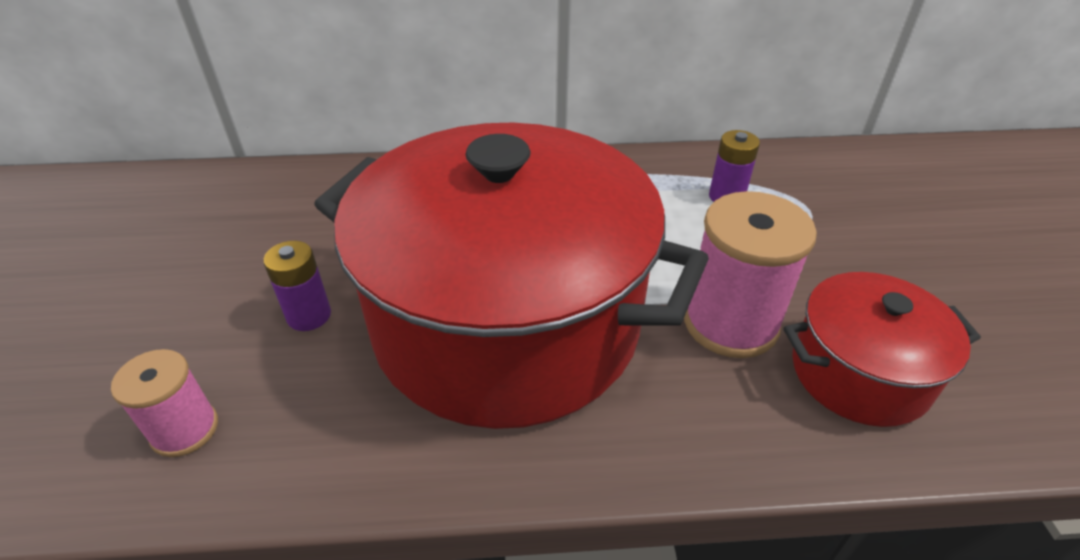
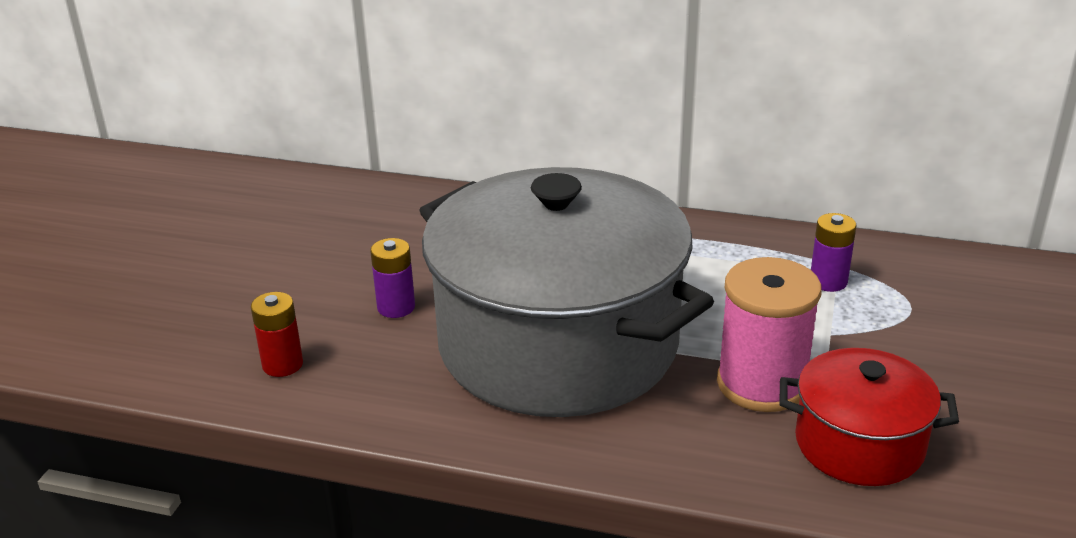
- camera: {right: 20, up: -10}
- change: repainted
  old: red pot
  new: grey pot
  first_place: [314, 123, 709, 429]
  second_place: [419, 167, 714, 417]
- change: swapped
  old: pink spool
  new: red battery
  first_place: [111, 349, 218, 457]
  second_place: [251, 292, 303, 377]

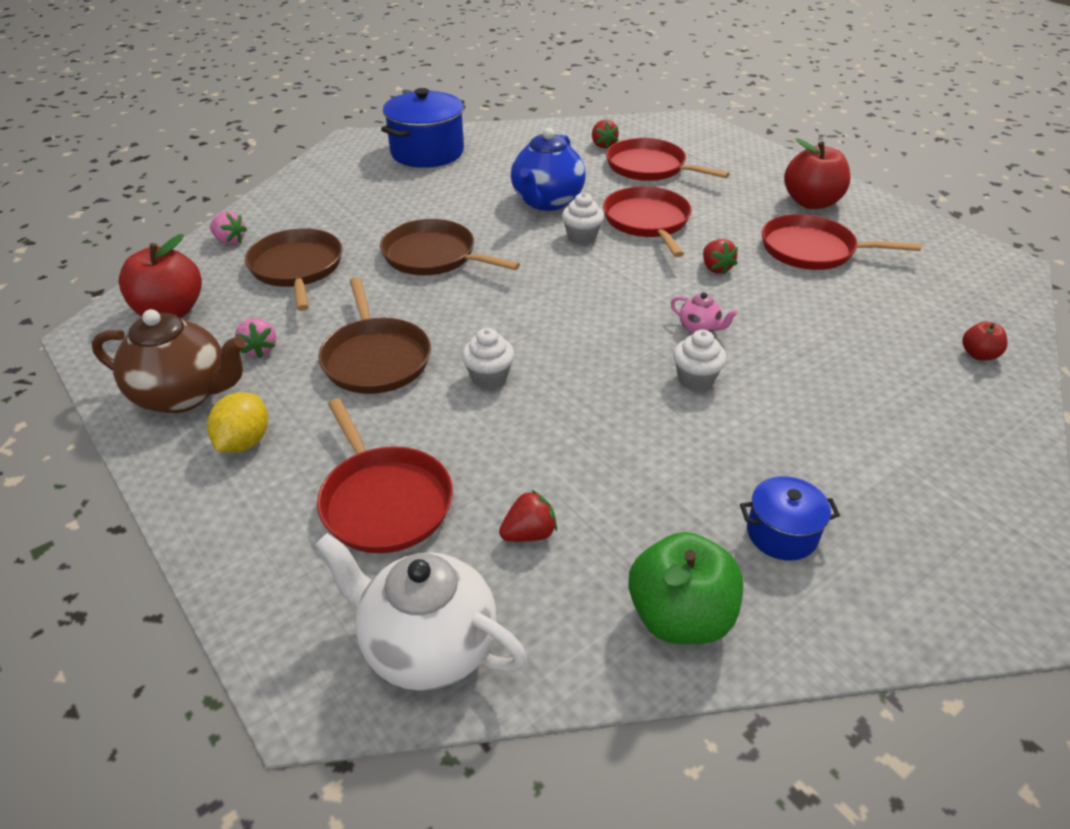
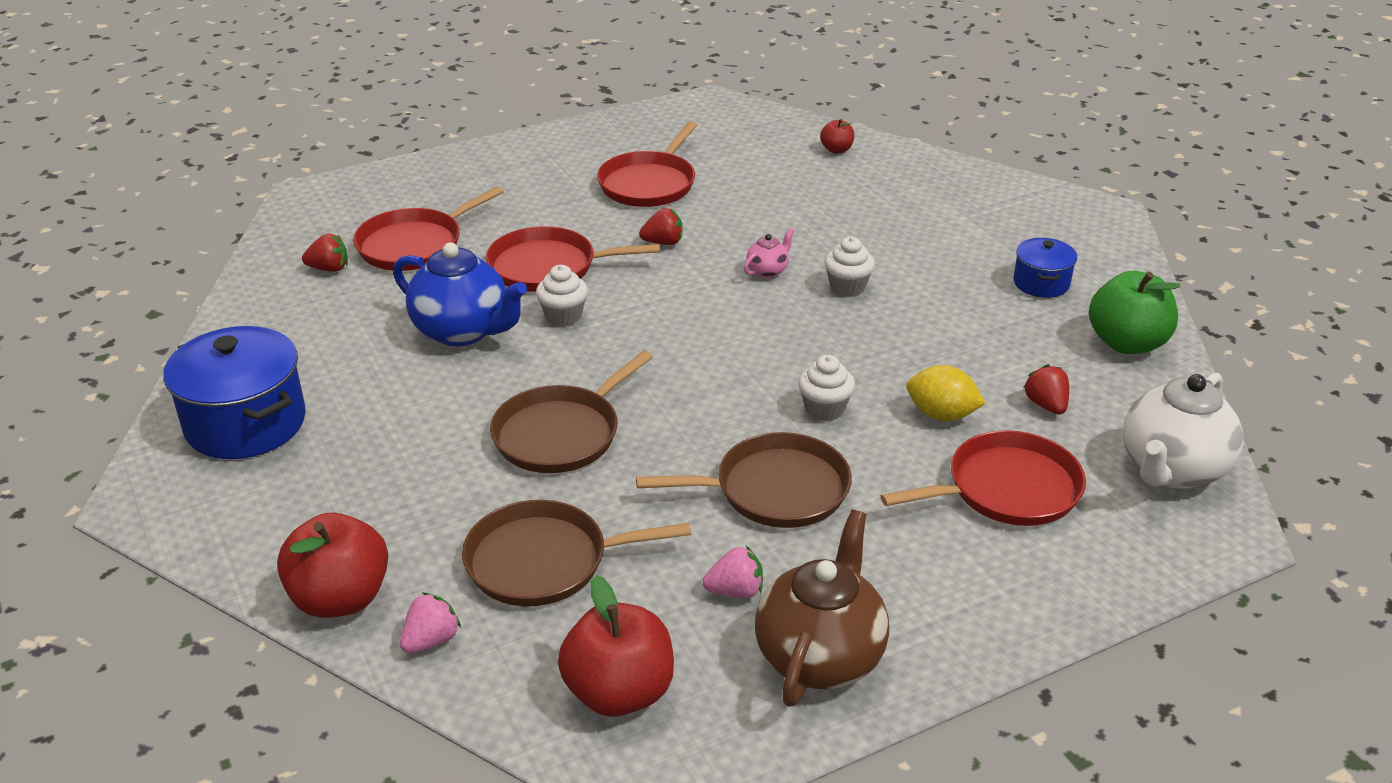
- camera: {right: -80, up: -5}
- change: shifted
  old: red apple
  first_place: [784, 138, 850, 209]
  second_place: [277, 513, 388, 618]
- change: shifted
  old: yellow lemon
  first_place: [207, 392, 268, 453]
  second_place: [907, 365, 986, 421]

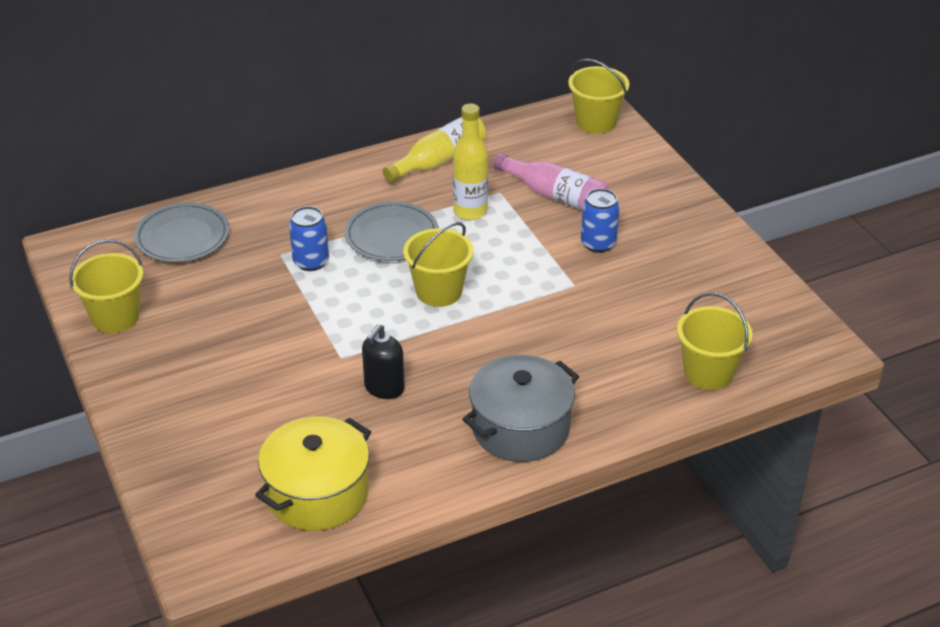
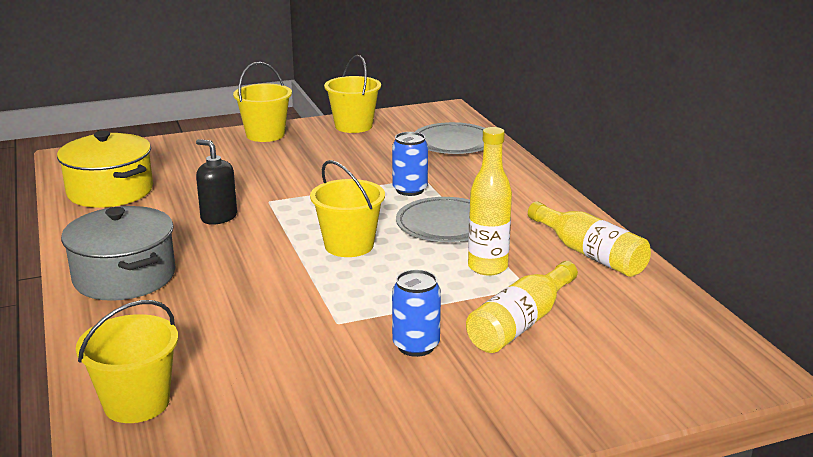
- camera: {right: 95, up: -15}
- change: shifted
  old: yellow bucket
  first_place: [568, 59, 629, 134]
  second_place: [233, 62, 292, 142]
- change: repainted
  old: pink bottle
  new: yellow bottle
  first_place: [493, 153, 609, 210]
  second_place: [466, 261, 578, 353]

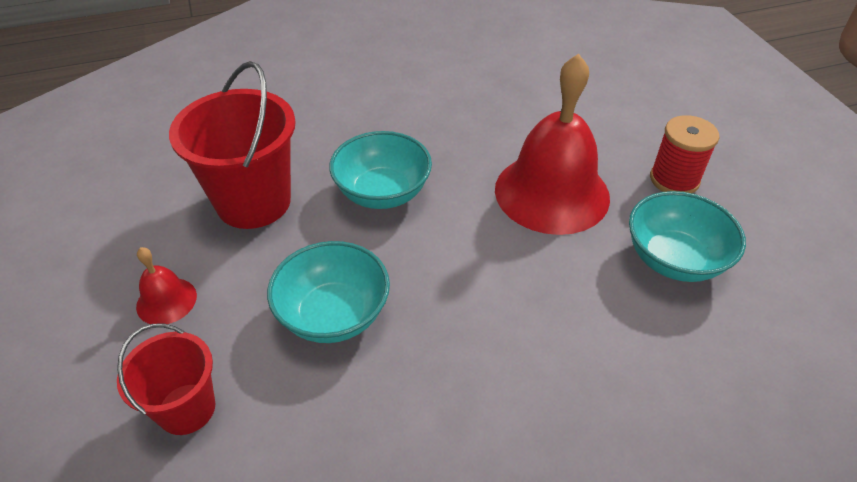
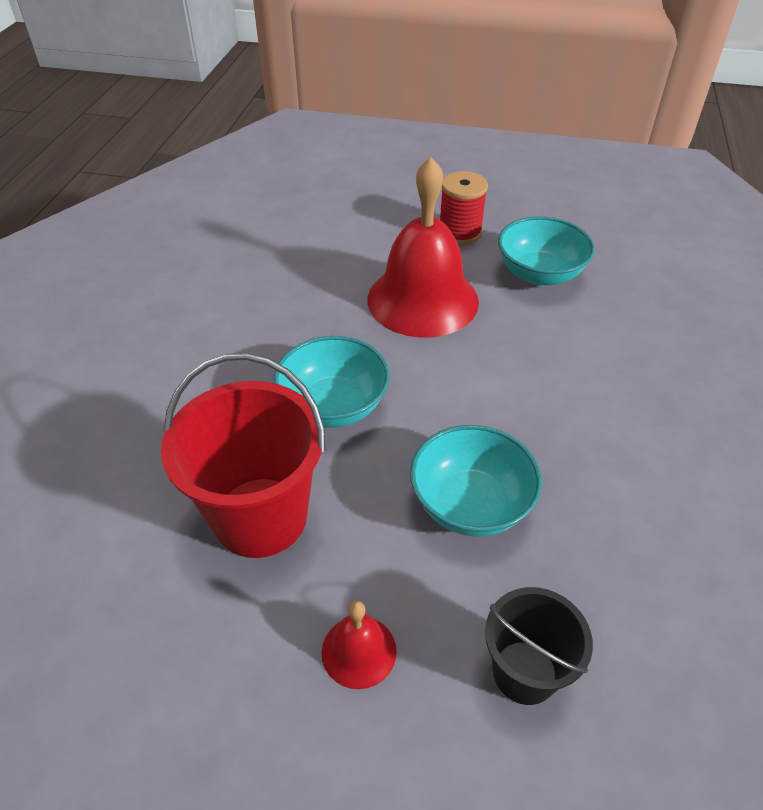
- camera: {right: -60, up: 0}
- change: repainted
  old: red bucket
  new: black bucket
  first_place: [117, 323, 215, 435]
  second_place: [485, 587, 593, 705]

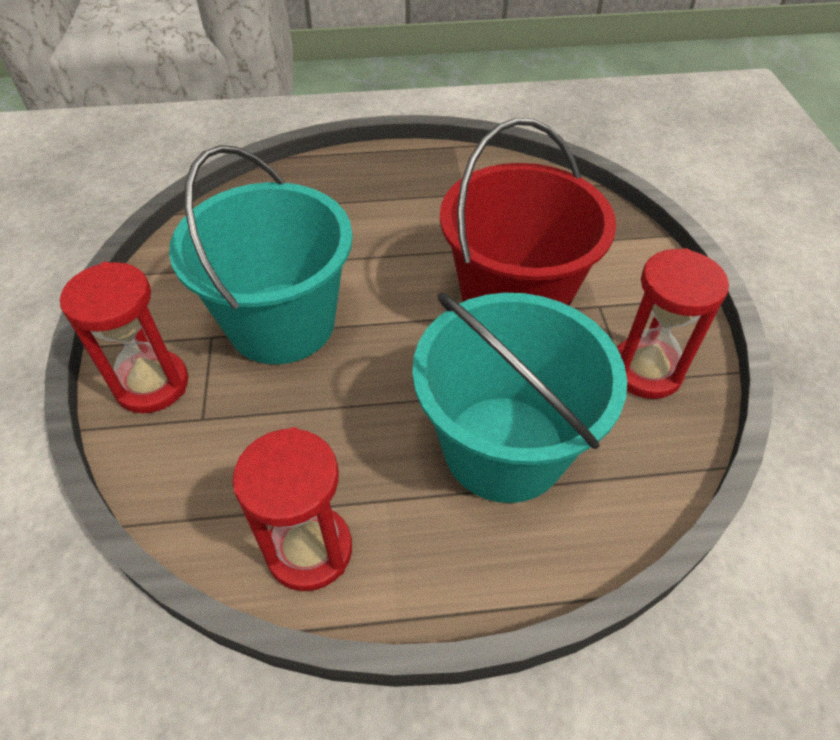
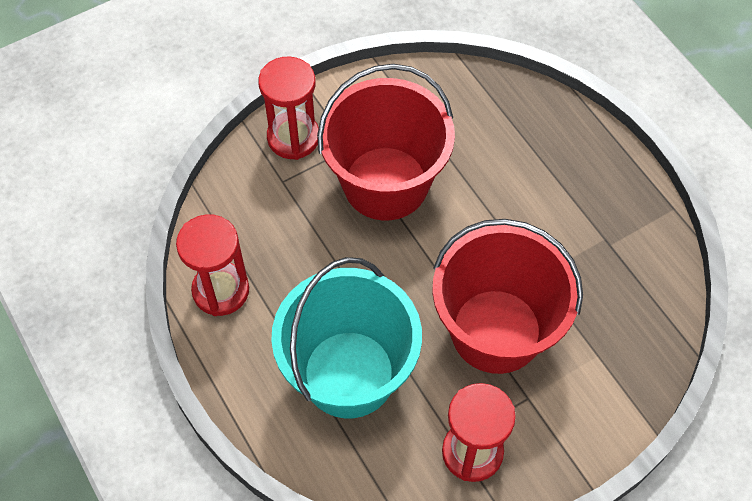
- camera: {right: 65, up: 10}
- change: repainted
  old: turquoise bucket
  new: red bucket
  first_place: [169, 145, 353, 364]
  second_place: [317, 64, 455, 220]

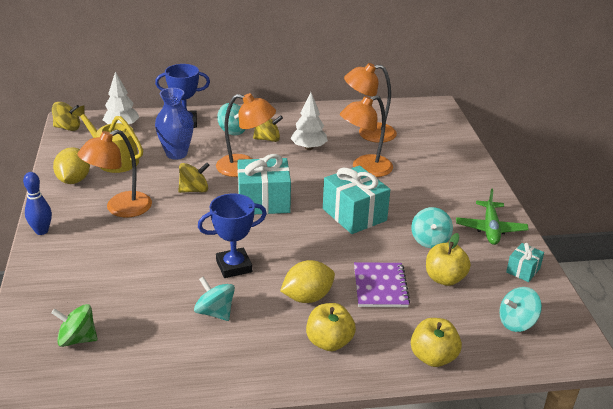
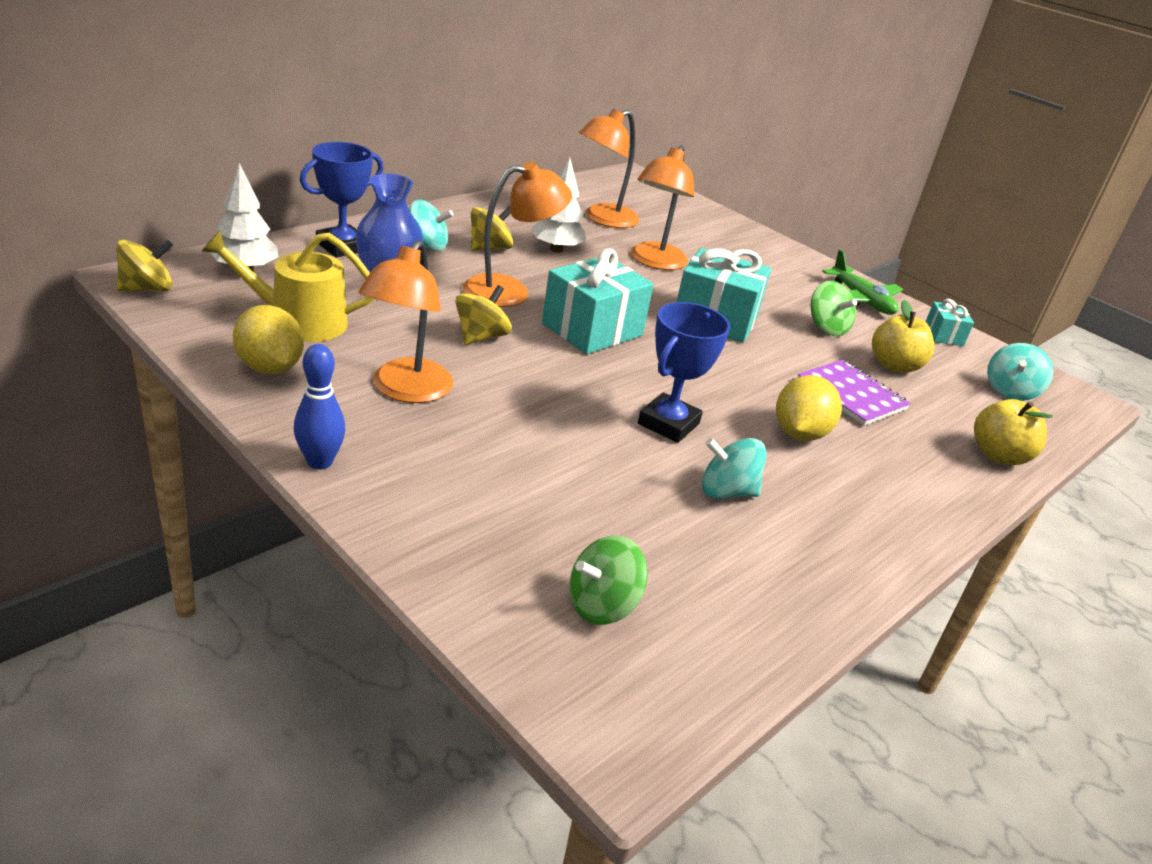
- camera: {right: -40, up: 0}
- change: repainted
  old: turquoise spinning top
  new: green spinning top
  first_place: [411, 207, 453, 248]
  second_place: [811, 281, 857, 336]
- change: gone
  old: yellow apple
  first_place: [306, 303, 356, 351]

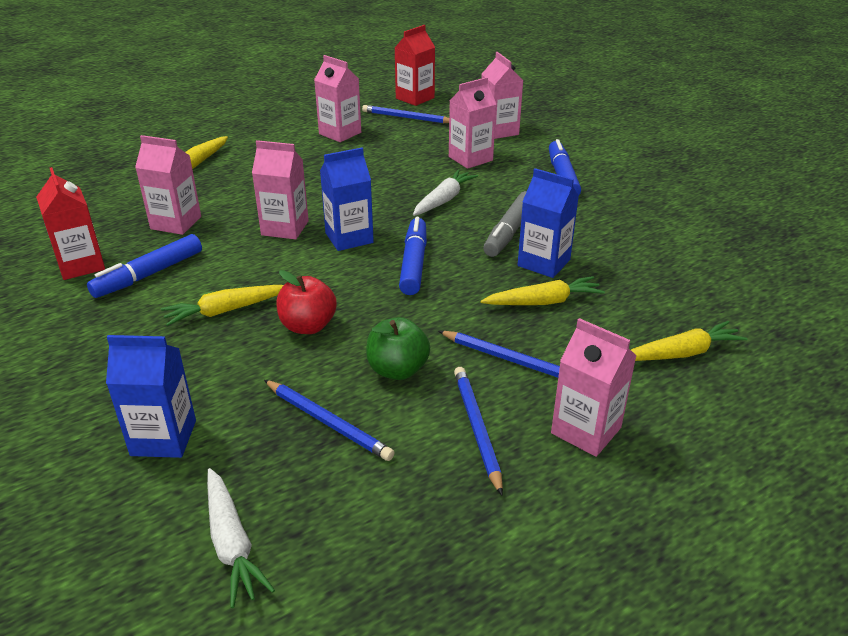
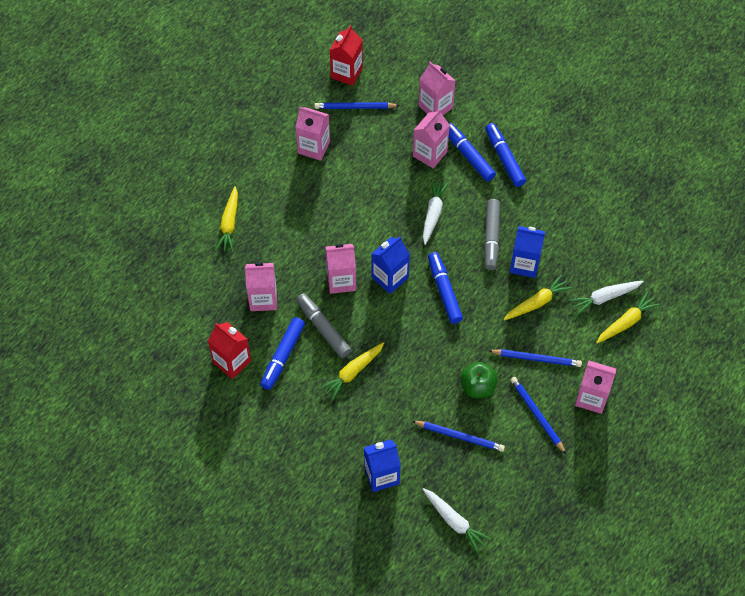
- camera: {right: -20, up: 25}
- change: gone
  old: red apple
  first_place: [276, 270, 337, 334]
- change: new
  new: blue marker
  second_place: [449, 123, 496, 182]
- change: new
  new: white carrot
  second_place: [569, 281, 644, 315]
- change: new
  new: grey marker
  second_place: [296, 293, 351, 358]

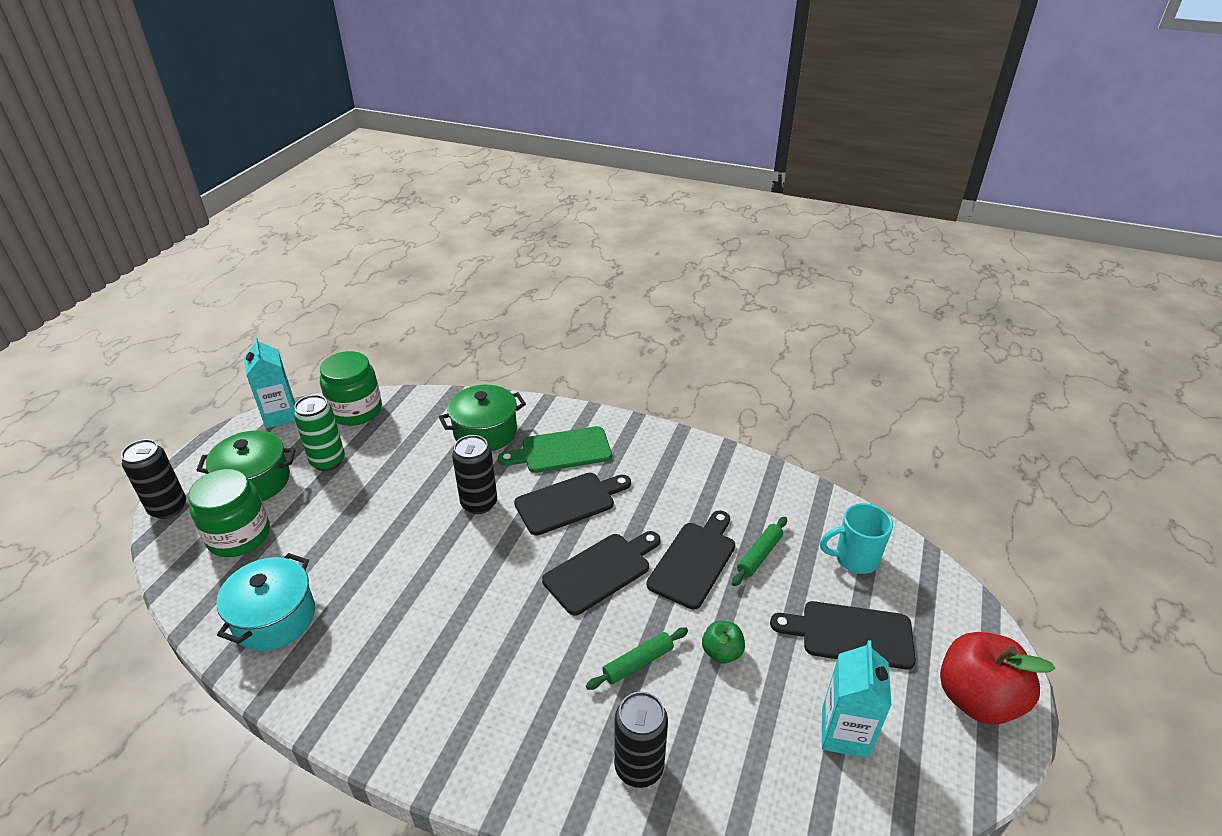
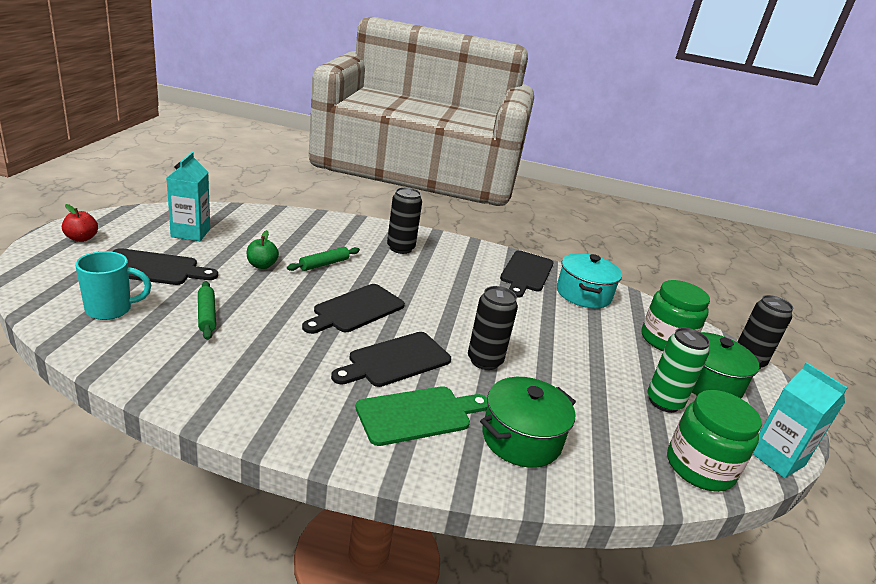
- camera: {right: 165, up: -10}
- change: shifted
  old: black cutting board
  first_place: [646, 511, 735, 610]
  second_place: [500, 250, 554, 298]
- change: rotated
  old: green rolling pin
  first_place: [732, 517, 787, 586]
  second_place: [198, 281, 216, 340]
  degrees: -45
- change: scaled
  old: red apple
  first_place: [940, 632, 1055, 725]
  second_place: [62, 204, 98, 242]
  factor: 0.5
- change: shifted
  old: black can
  first_place: [614, 691, 668, 788]
  second_place: [387, 187, 422, 254]

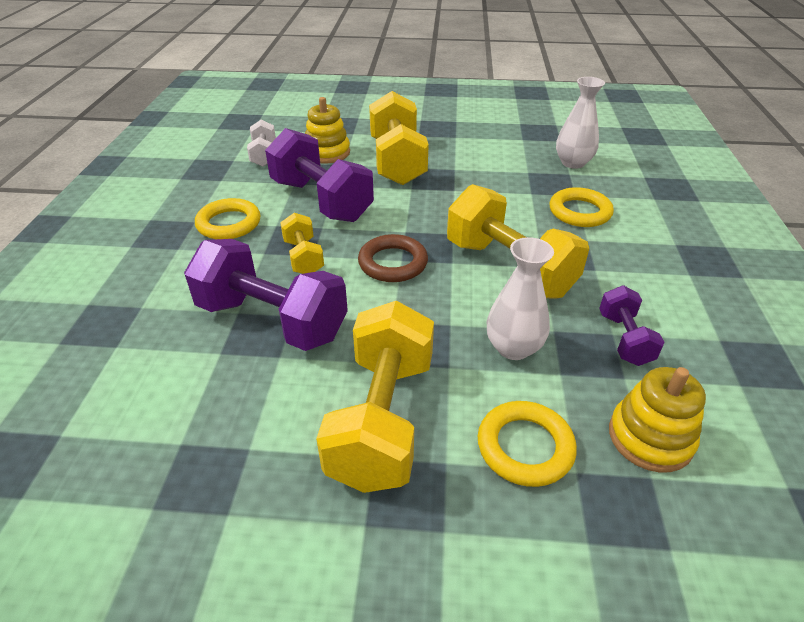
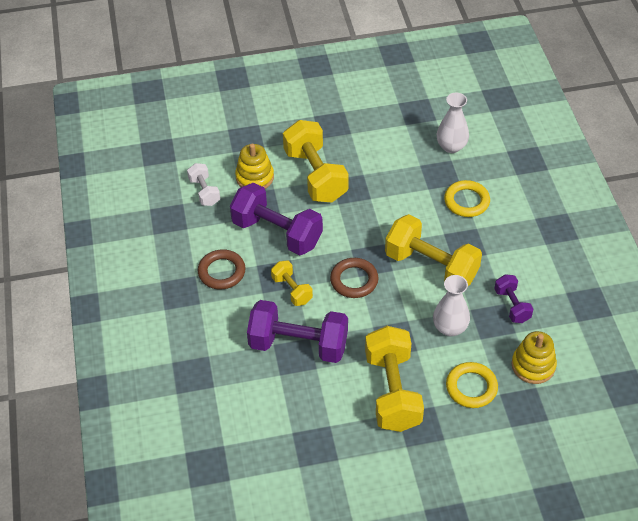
- camera: {right: -15, up: 10}
- change: repainted
  old: yellow ring
  new: brown ring
  first_place: [195, 198, 260, 239]
  second_place: [198, 249, 246, 290]

